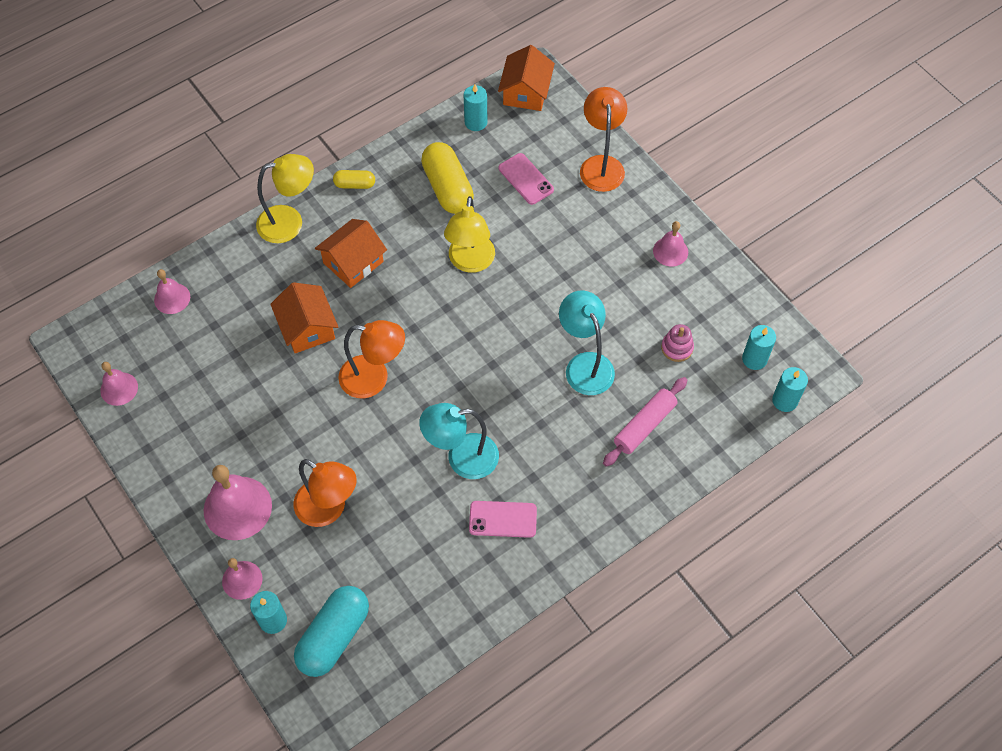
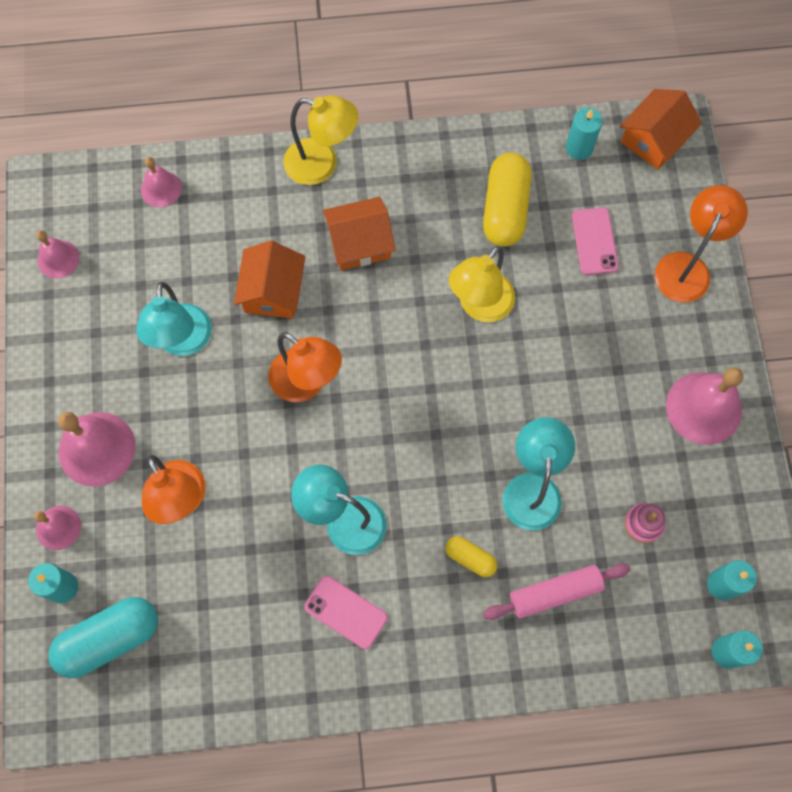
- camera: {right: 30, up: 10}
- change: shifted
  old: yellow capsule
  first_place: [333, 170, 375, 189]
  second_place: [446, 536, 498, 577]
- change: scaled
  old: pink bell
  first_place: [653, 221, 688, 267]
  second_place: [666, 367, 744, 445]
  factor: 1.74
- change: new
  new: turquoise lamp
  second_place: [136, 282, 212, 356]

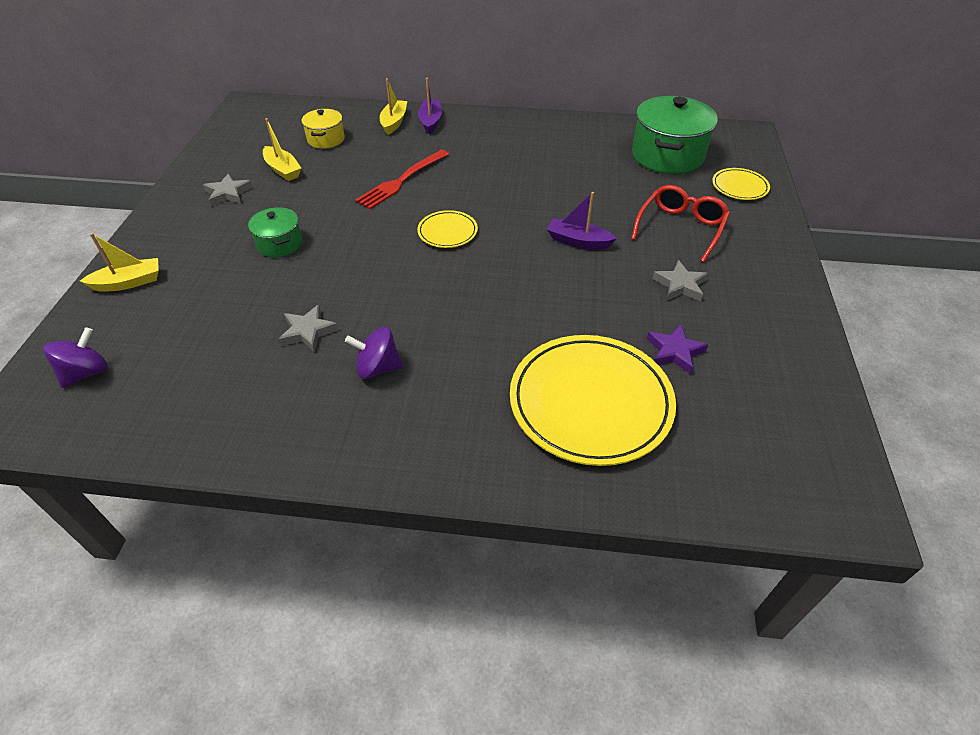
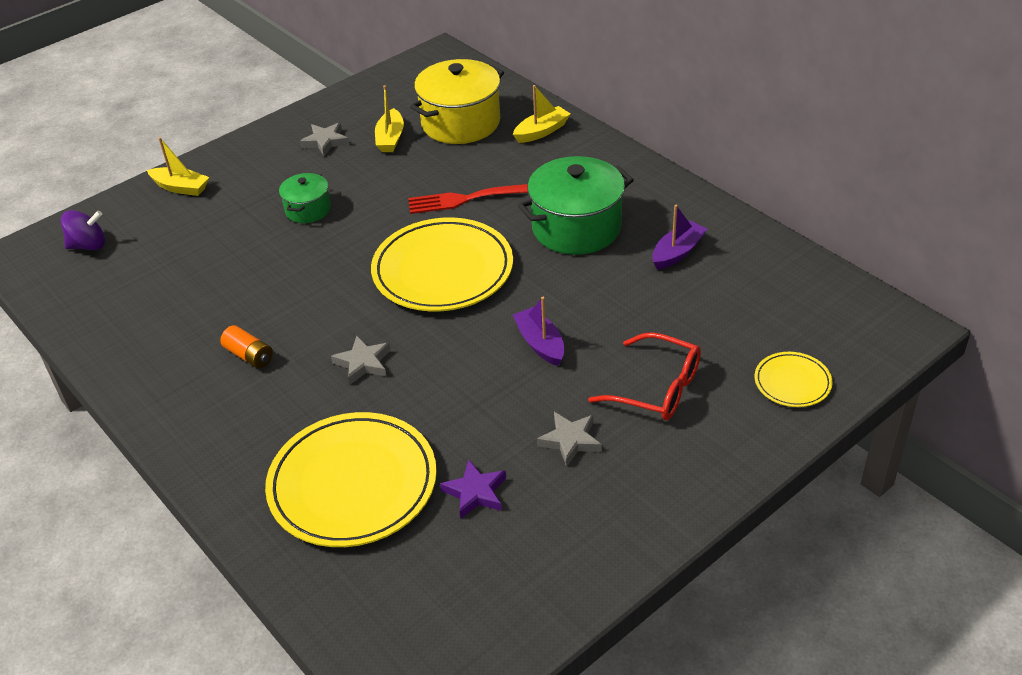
- camera: {right: 45, up: -5}
- change: shifted
  old: purple boat
  first_place: [418, 78, 442, 134]
  second_place: [652, 205, 707, 270]
- change: shifted
  old: green pot
  first_place: [632, 96, 718, 174]
  second_place: [517, 156, 634, 255]
- change: scaled
  old: yellow pot
  first_place: [301, 109, 345, 149]
  second_place: [410, 59, 504, 144]
  factor: 1.87
- change: rotated
  old: red glasses
  first_place: [631, 185, 730, 263]
  second_place: [588, 332, 701, 420]
  degrees: 45
- change: scaled
  old: yellow plate
  first_place: [417, 210, 478, 248]
  second_place: [371, 218, 513, 311]
  factor: 2.11
- change: shifted
  old: grey star
  first_place: [279, 305, 339, 352]
  second_place: [331, 335, 391, 384]
- change: swapped
  old: purple spinning top
  new: orange battery
  first_place: [345, 327, 403, 379]
  second_place: [220, 325, 273, 369]

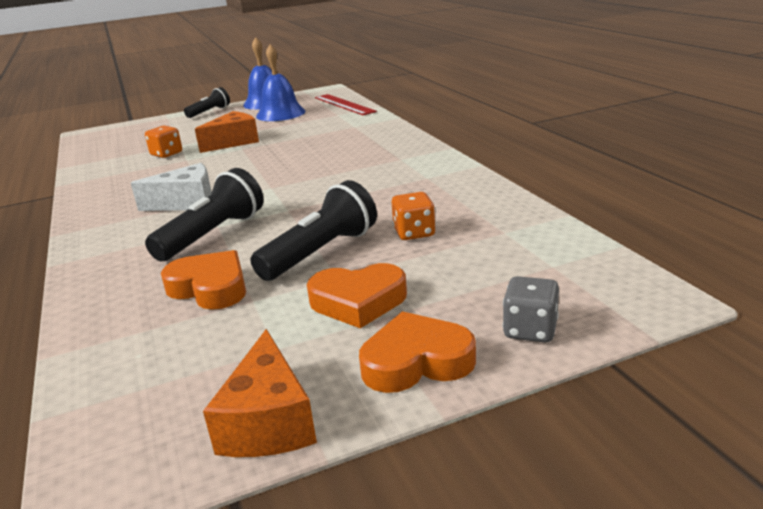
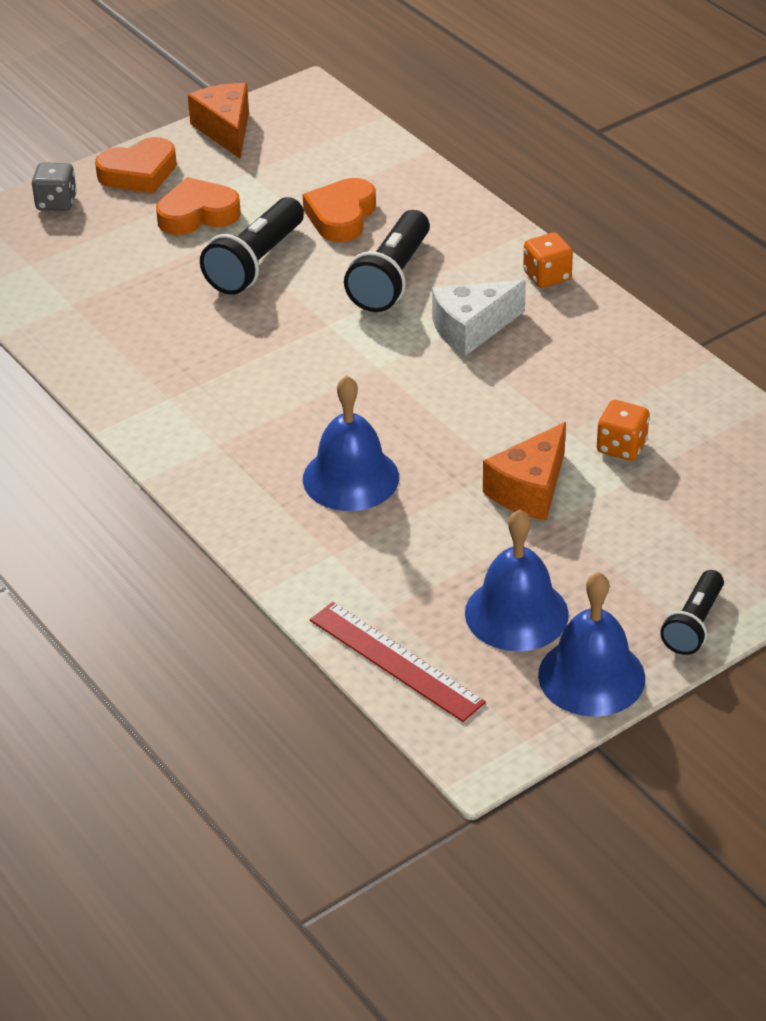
- camera: {right: 165, up: 15}
- change: shifted
  old: orange dice
  first_place: [392, 192, 436, 240]
  second_place: [523, 232, 573, 288]
- change: rotated
  old: orange heart
  first_place: [161, 250, 246, 310]
  second_place: [303, 178, 376, 242]
  degrees: 90
- change: new
  new: blue bell
  second_place: [303, 375, 399, 511]

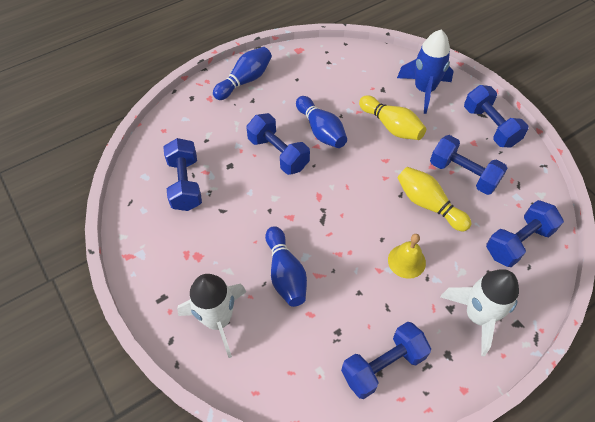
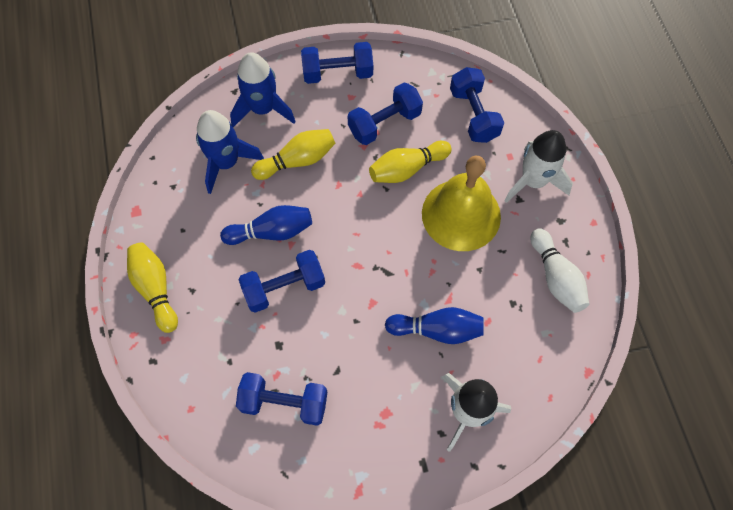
- camera: {right: -70, up: 10}
- change: repainted
  old: blue bowling pin
  new: yellow bowling pin
  first_place: [213, 47, 272, 100]
  second_place: [127, 242, 178, 333]
- change: scaled
  old: yellow bell
  first_place: [388, 234, 426, 279]
  second_place: [422, 156, 501, 251]
  factor: 2.08
- change: swapped
  old: blue dumbbell
  new: white bowling pin
  first_place: [341, 322, 431, 399]
  second_place: [530, 228, 589, 313]
- change: new
  new: blue rocket
  second_place: [196, 110, 264, 194]

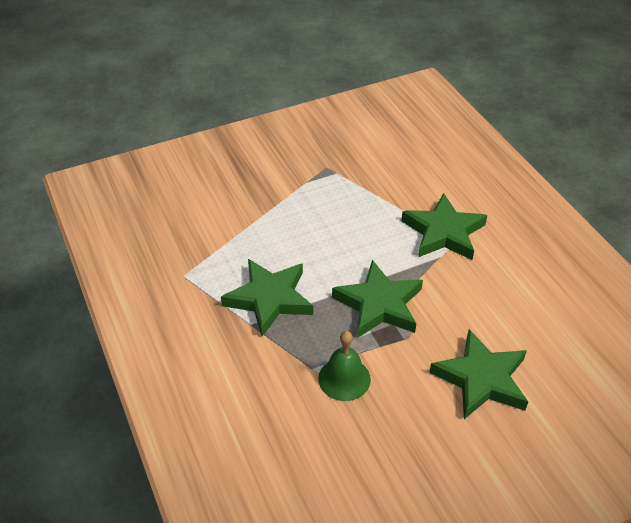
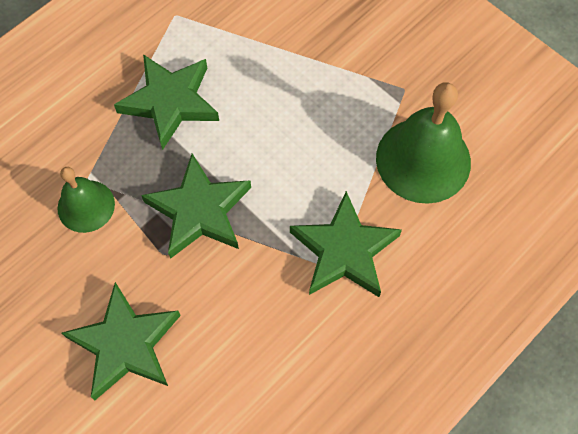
- camera: {right: 70, up: 20}
- change: new
  new: green bell
  second_place: [376, 82, 471, 204]

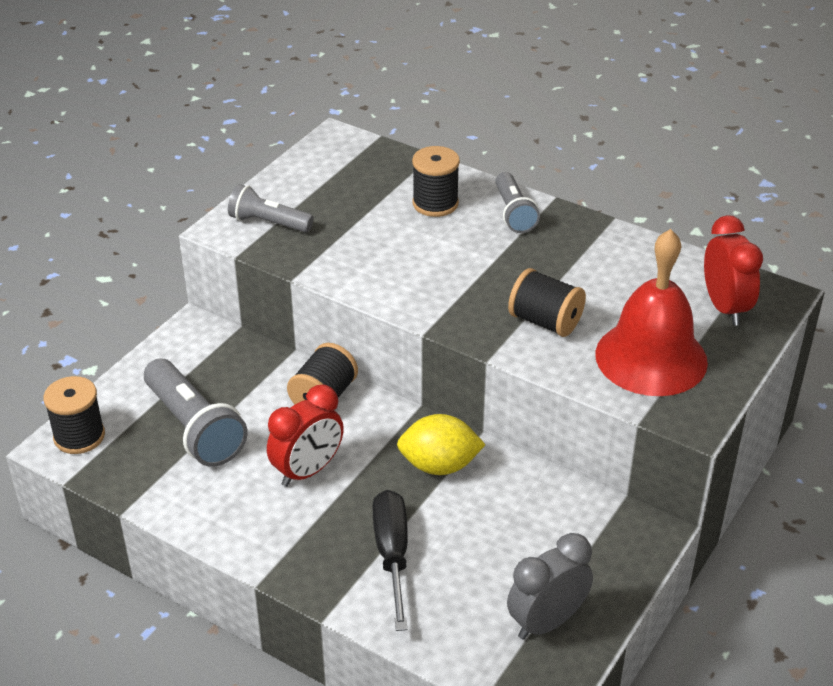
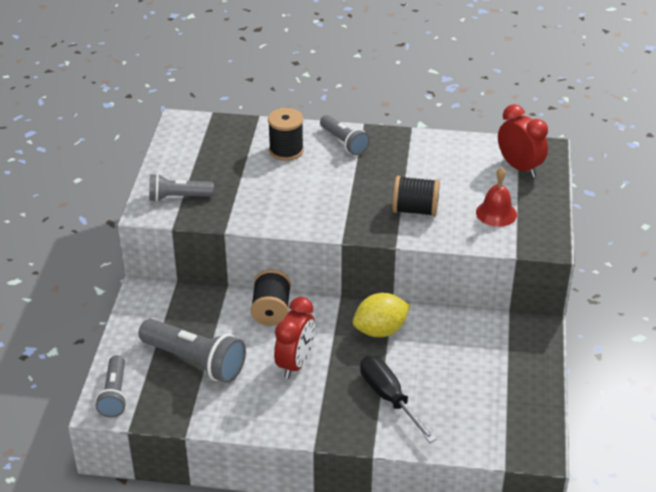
- camera: {right: -25, up: 0}
- change: scaled
  old: red bell
  first_place: [595, 229, 708, 396]
  second_place: [476, 167, 517, 227]
  factor: 0.53
- change: swapped
  old: black spool
  new: grey flashlight
  first_place: [43, 376, 105, 454]
  second_place: [95, 355, 127, 418]
- change: gone
  old: grey clock
  first_place: [507, 533, 593, 640]

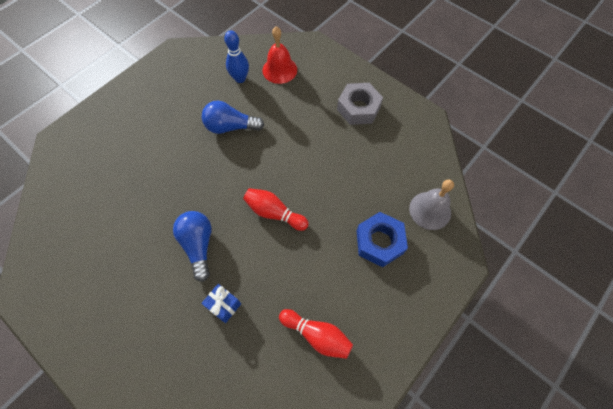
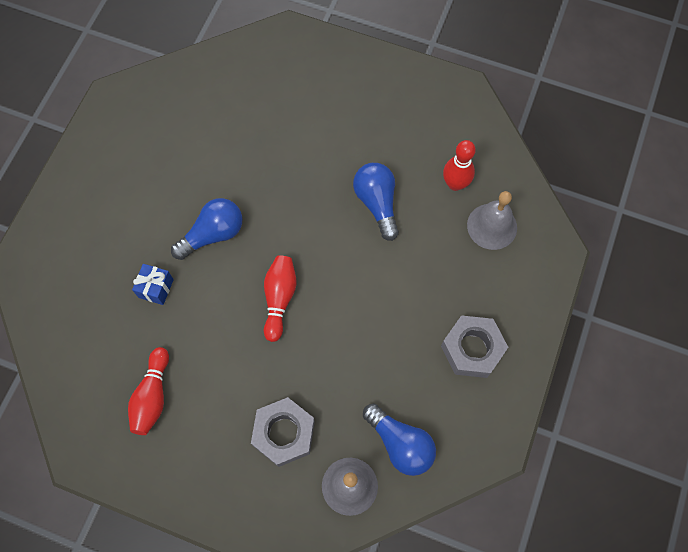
- camera: {right: 70, up: 5}
- change: repainted
  old: red bell
  new: grey bell
  first_place: [262, 26, 297, 84]
  second_place: [467, 191, 517, 250]
- change: repainted
  old: blue bowling pin
  new: red bowling pin
  first_place: [224, 30, 249, 83]
  second_place: [443, 140, 476, 191]
- change: repainted
  old: blue nut
  new: grey nut
  first_place: [357, 212, 408, 267]
  second_place: [251, 397, 315, 467]
- change: new
  new: blue light bulb
  second_place: [363, 403, 436, 476]

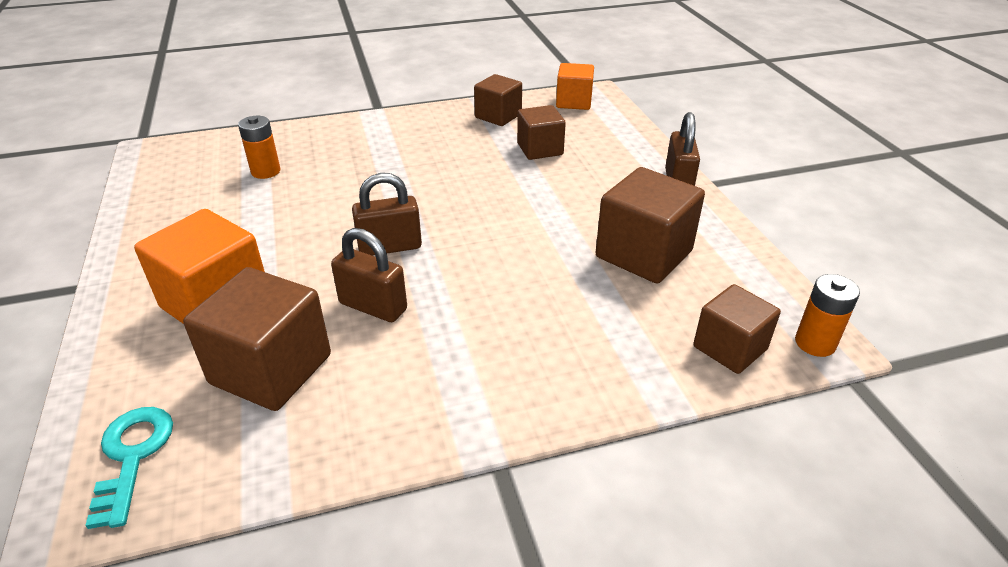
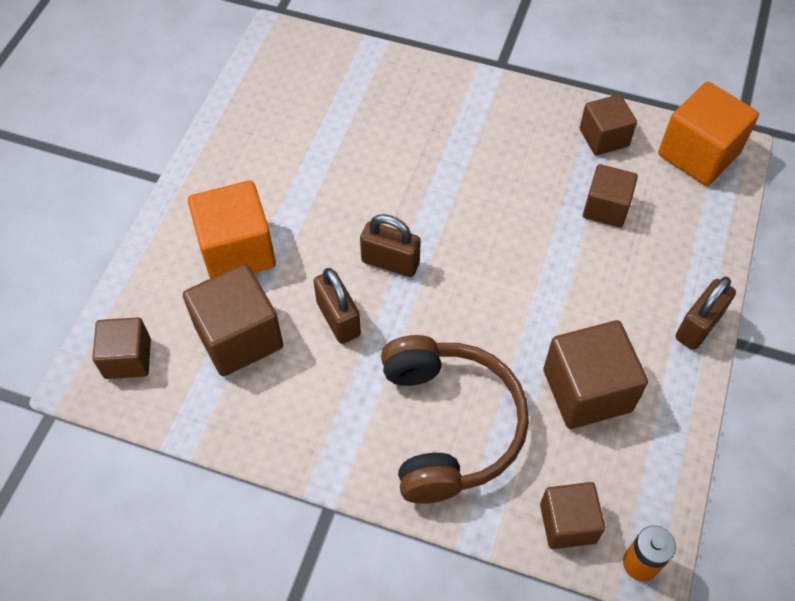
- camera: {right: 35, up: 20}
- change: scaled
  old: orange cube
  first_place: [556, 63, 594, 110]
  second_place: [658, 82, 759, 186]
  factor: 1.57
- change: gone
  old: orange battery
  first_place: [238, 116, 280, 179]
- change: swapped
  old: turquoise key
  new: brown cube
  first_place: [85, 407, 173, 529]
  second_place: [92, 317, 151, 379]
- change: new
  new: brown headphones
  second_place: [381, 335, 529, 504]

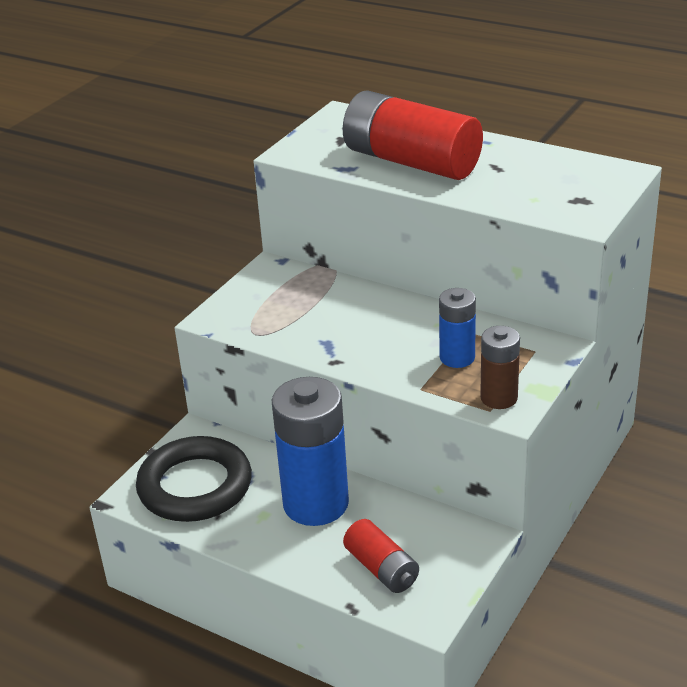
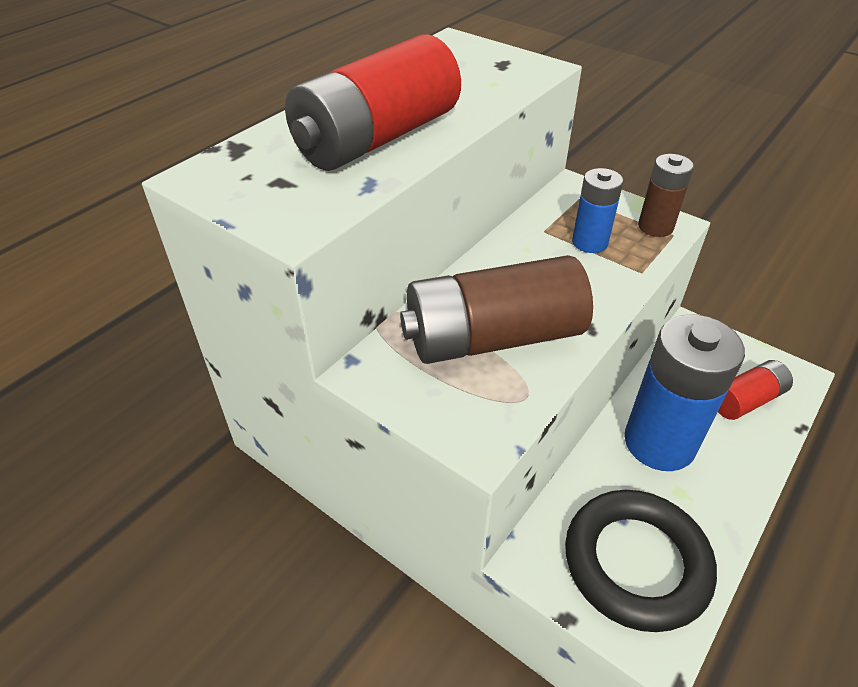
- camera: {right: -85, up: 10}
- change: new
  new: brown battery
  second_place: [400, 255, 593, 364]

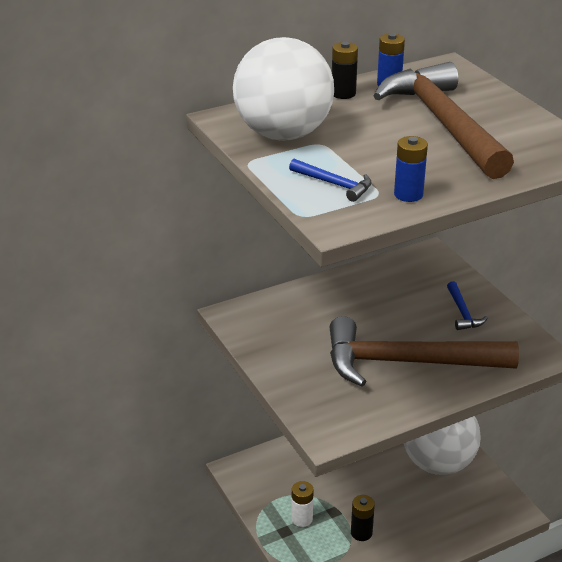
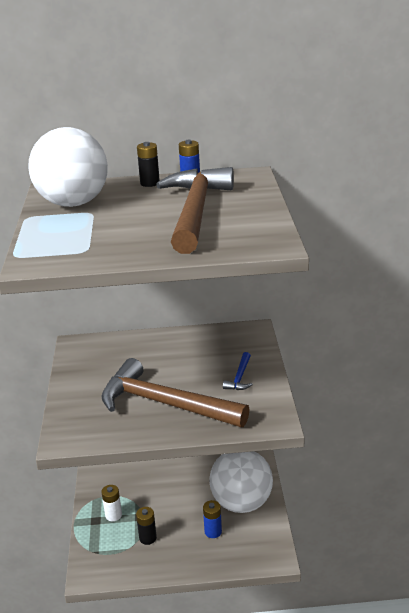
- camera: {right: 25, up: -5}
- change: shifted
  old: blue battery
  first_place: [394, 136, 428, 202]
  second_place: [203, 500, 222, 538]
- change: gone
  old: blue hammer
  first_place: [289, 159, 372, 202]

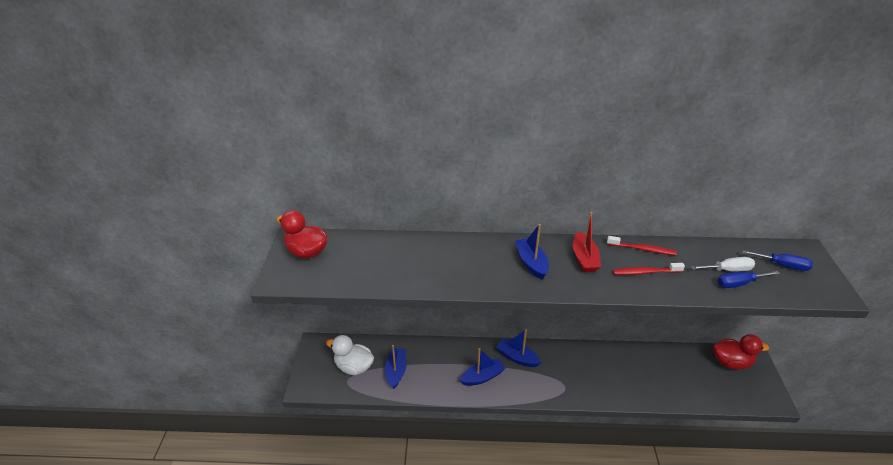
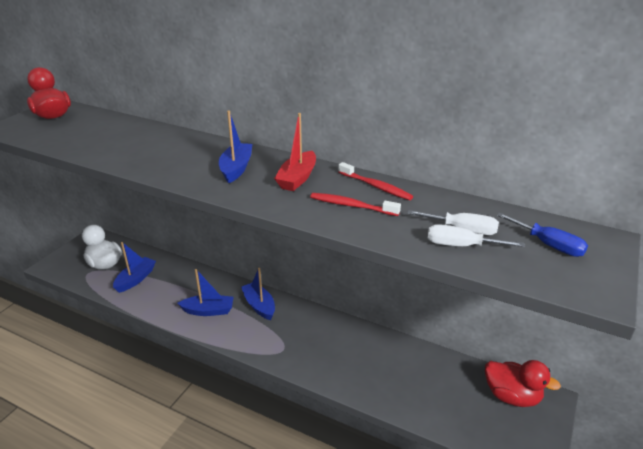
- camera: {right: 25, up: -5}
- change: repainted
  old: blue screwdriver
  new: white screwdriver
  first_place: [718, 271, 780, 288]
  second_place: [428, 224, 525, 247]

